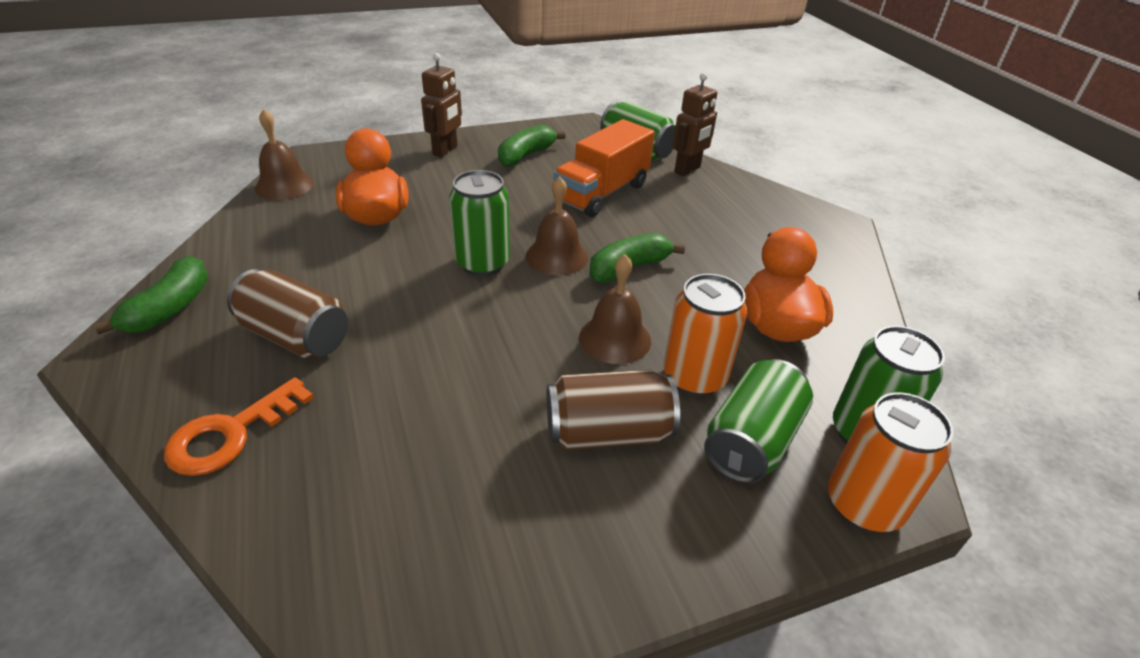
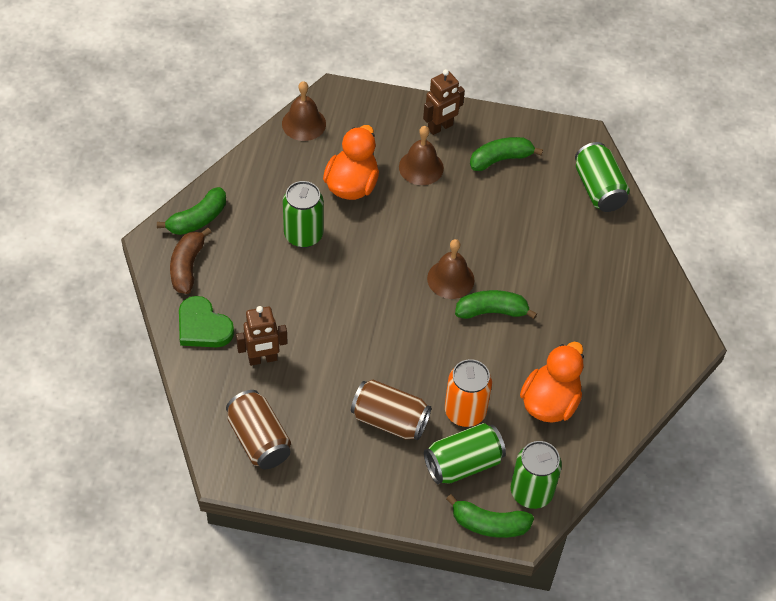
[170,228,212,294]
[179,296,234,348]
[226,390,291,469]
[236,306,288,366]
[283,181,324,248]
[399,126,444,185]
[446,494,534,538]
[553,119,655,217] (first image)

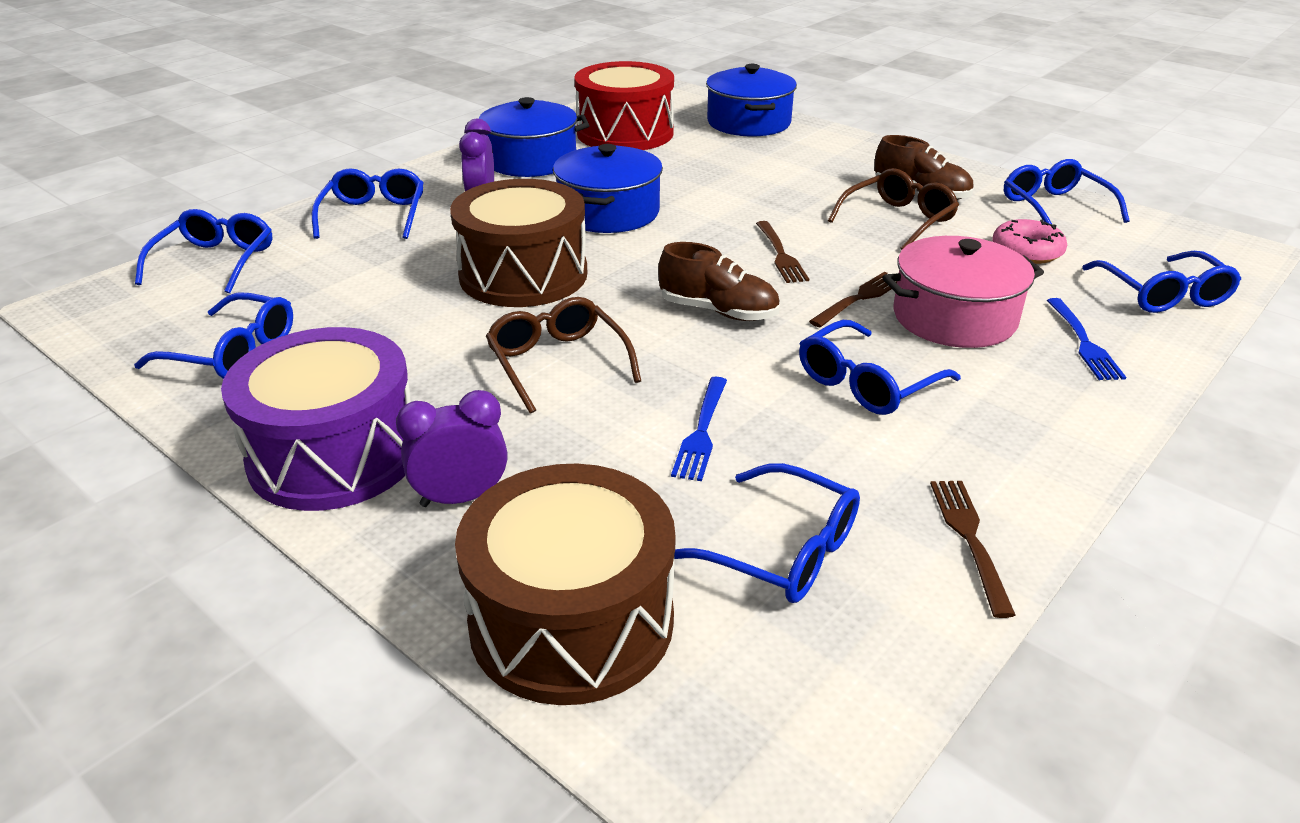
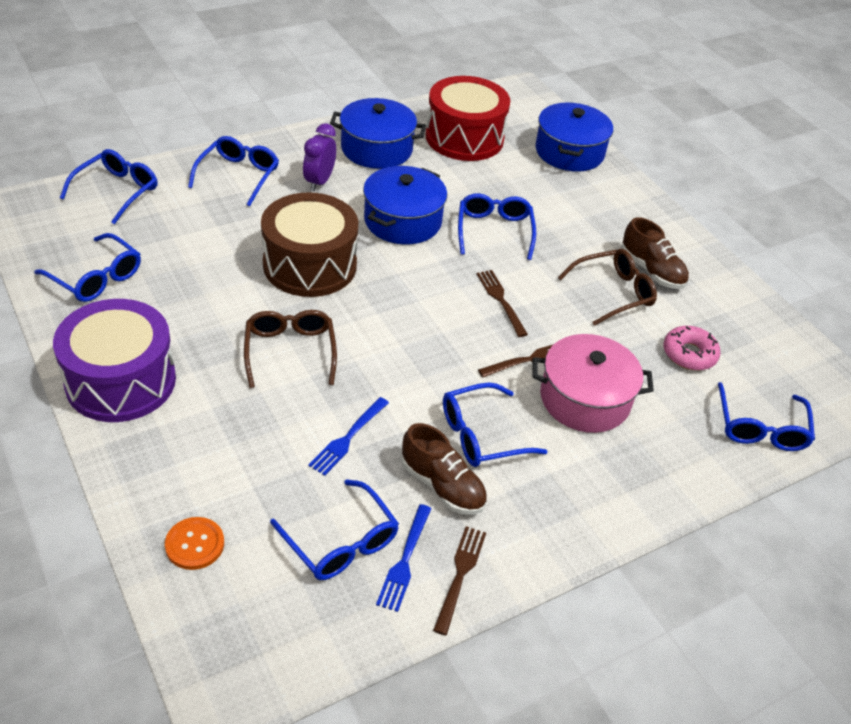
[165,517,224,570]
[376,504,432,612]
[402,423,487,515]
[458,193,536,260]
[477,270,528,337]
[396,390,507,507] (first image)

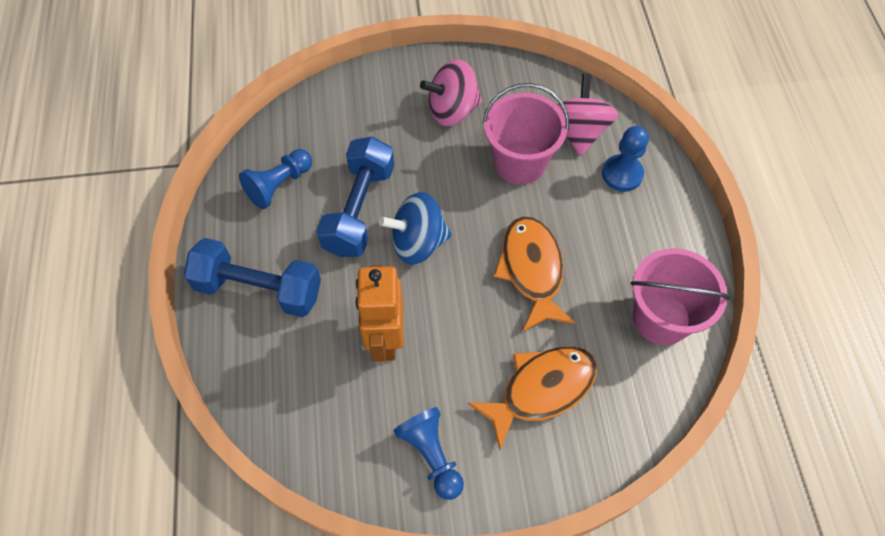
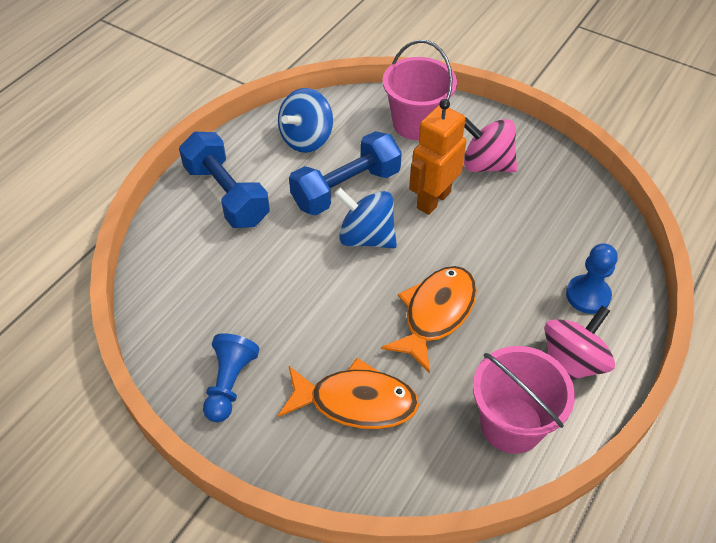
[278,88,333,153]
[383,40,457,140]
[409,99,467,215]
[545,306,615,380]

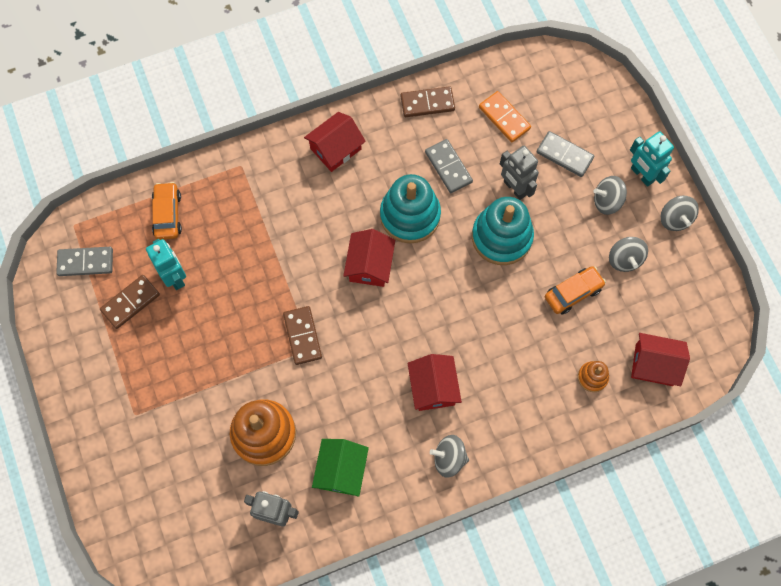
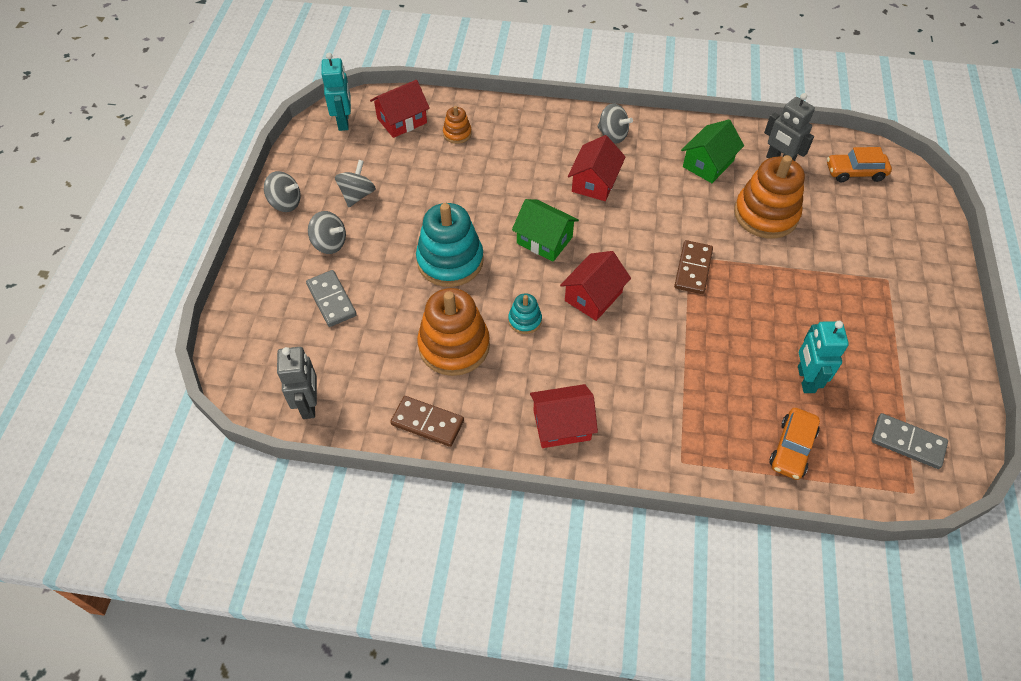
[264,171,301,212]
[277,347,317,419]
[321,53,351,131]
[370,80,430,138]
[417,288,490,376]
[508,294,542,334]
[512,199,579,262]
[827,147,892,182]
[100,275,160,329] (first image)
[479,91,531,143] (first image)

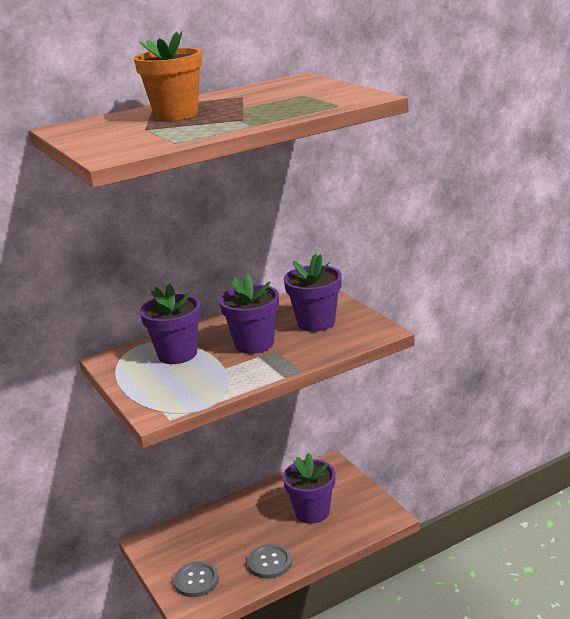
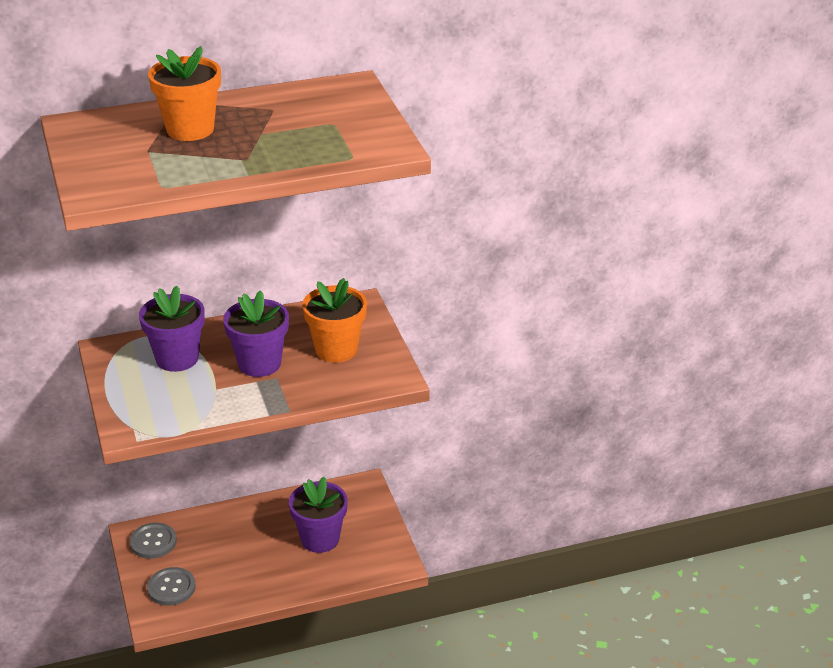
[130,523,177,559]
[302,278,367,363]

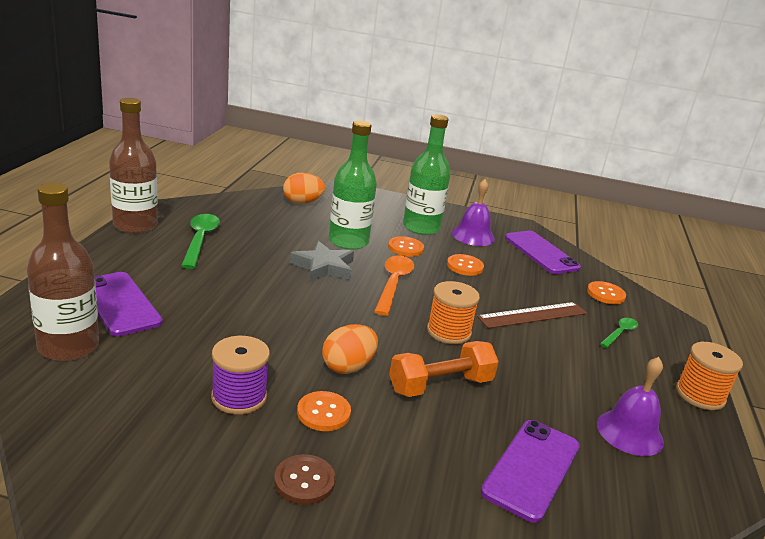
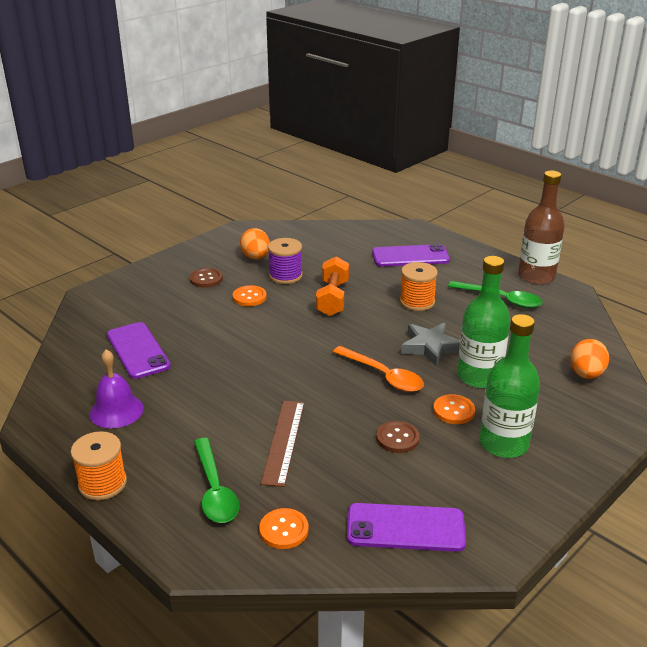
[194,438,240,523]
[240,228,270,259]
[316,256,349,316]
[376,421,420,453]
[400,262,438,311]
[27,183,99,361] (first image)
[452,179,495,246] (first image)

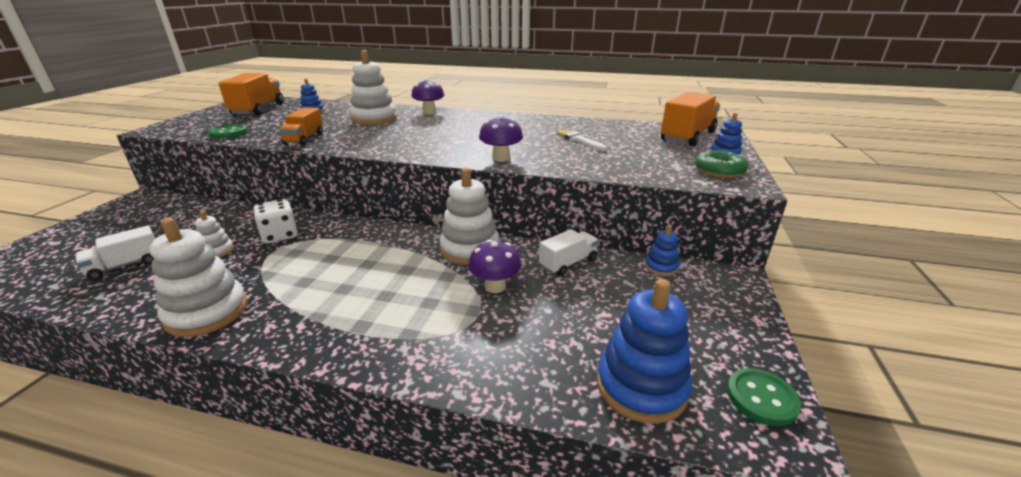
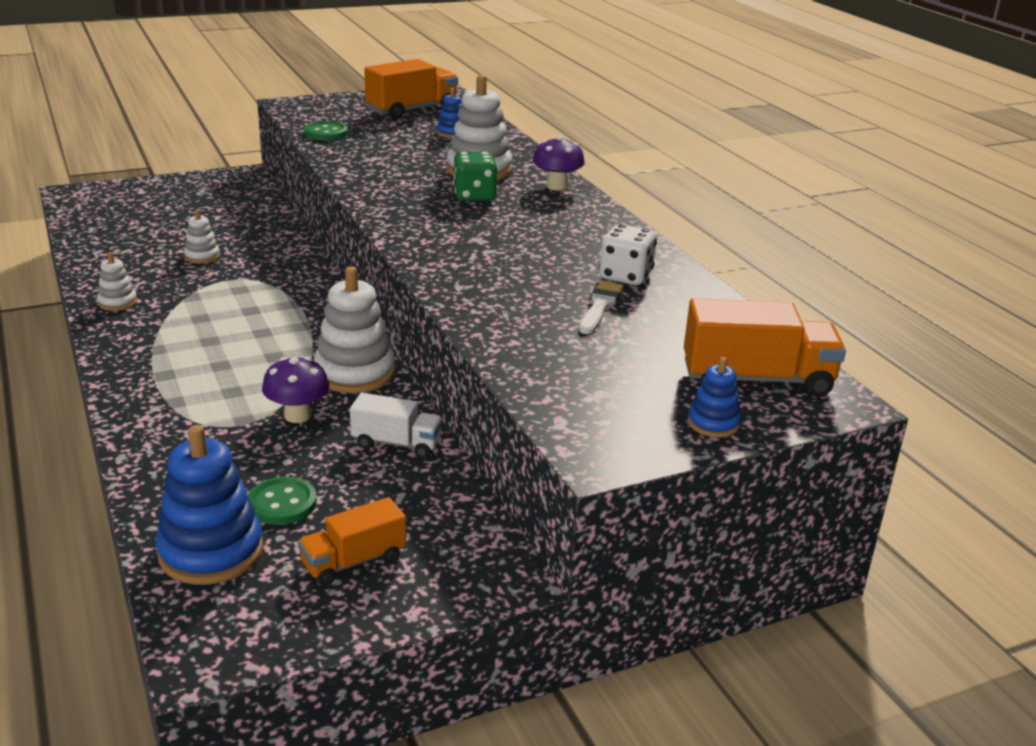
[97,252,137,311]
[247,477,317,525]
[298,497,406,586]
[453,152,498,201]
[599,224,657,285]
[75,226,155,280] (first image)
[479,115,523,162] (first image)
[645,225,679,276] (first image)
[695,150,748,178] (first image)

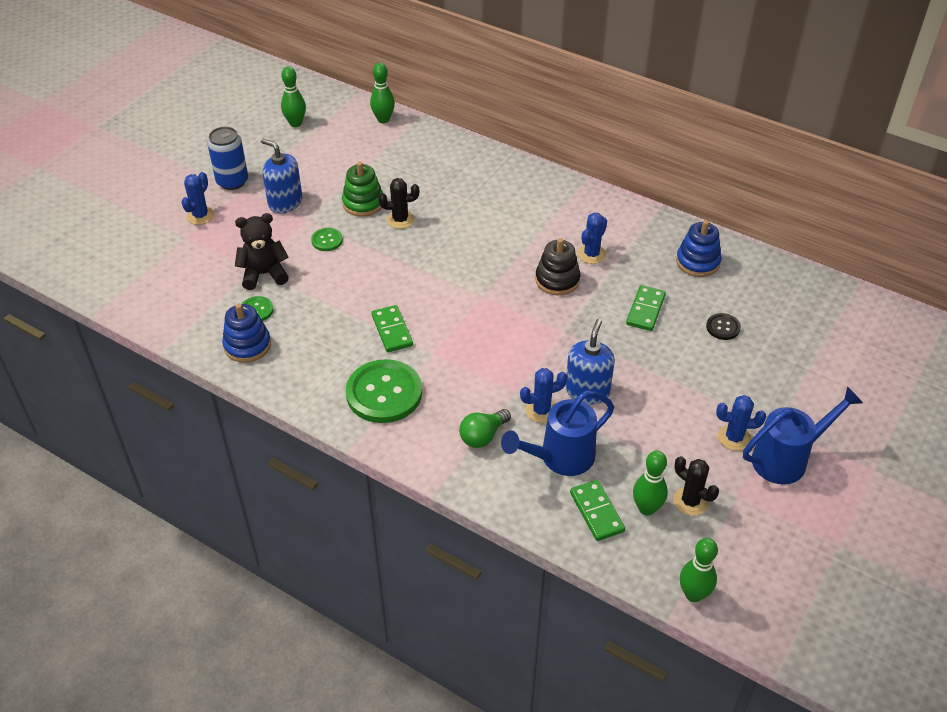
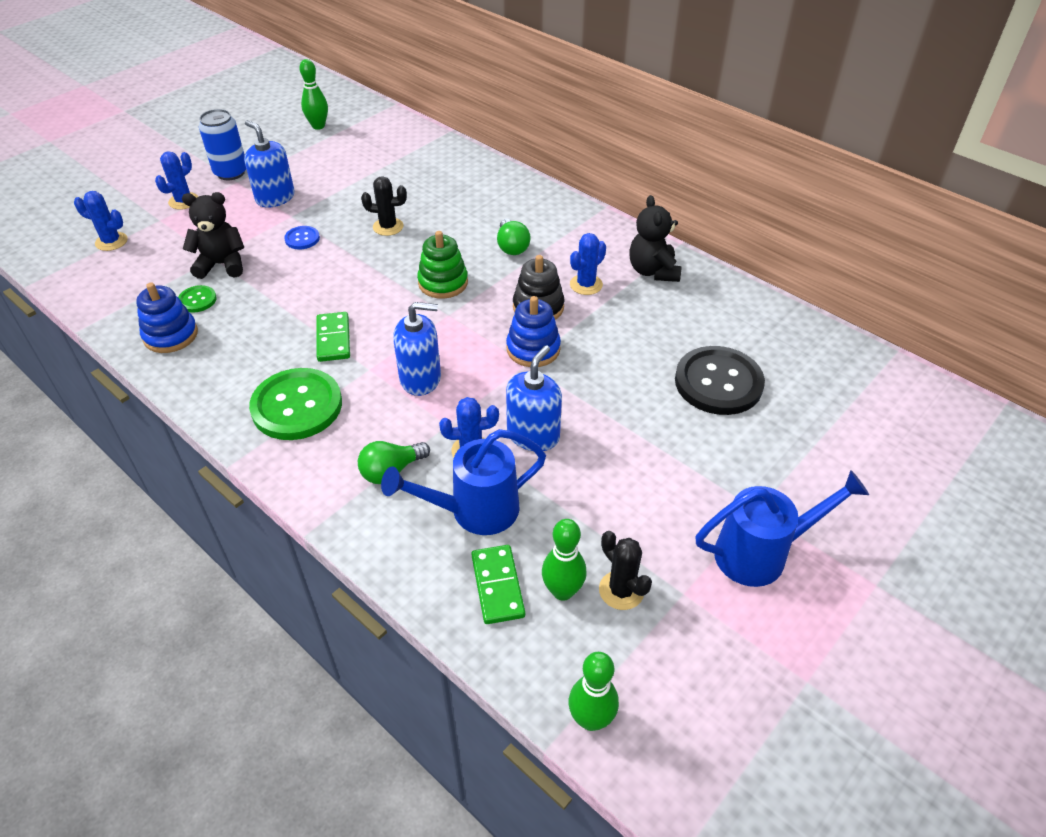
[74,191,128,251]
[284,226,320,249]
[393,302,441,396]
[417,231,468,299]
[497,219,531,255]
[506,296,561,367]
[629,195,681,282]
[675,346,765,415]
[370,63,395,123] (first image)
[626,285,666,331] (first image)

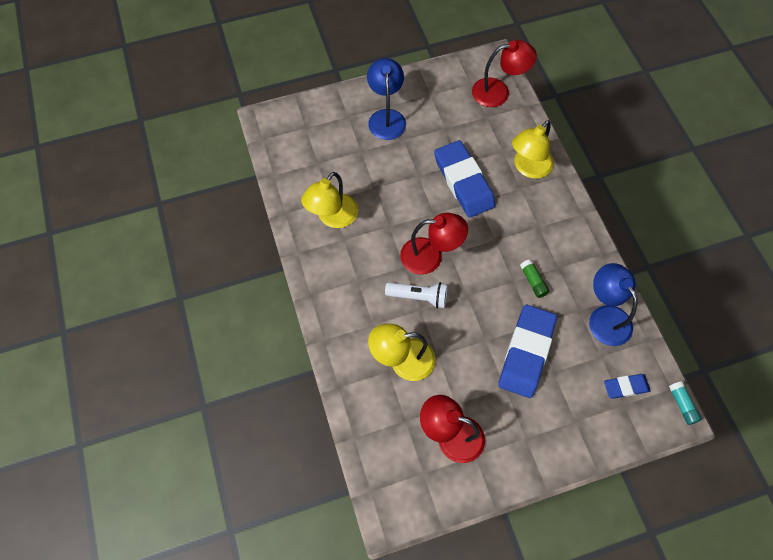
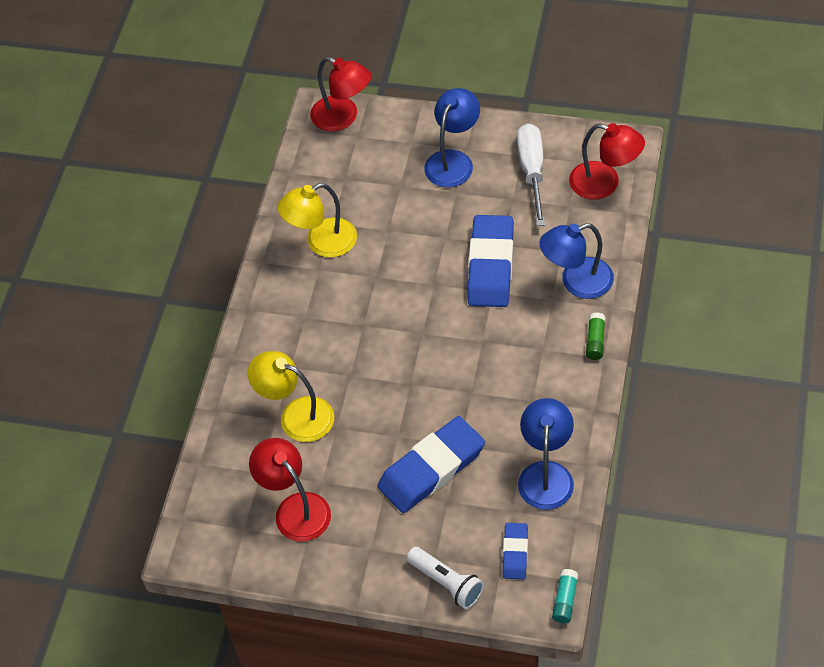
[310,57,371,132]
[407,547,484,609]
[503,523,528,579]
[517,123,545,226]
[539,223,614,299]
[586,312,606,360]

